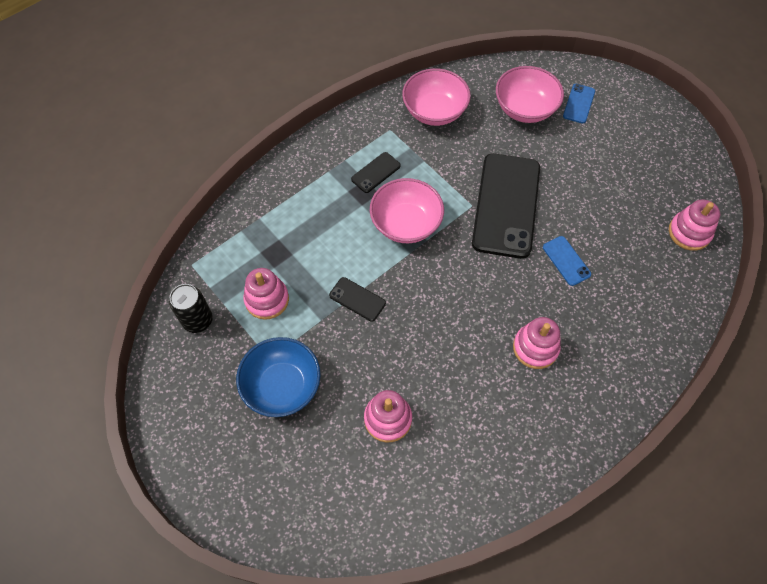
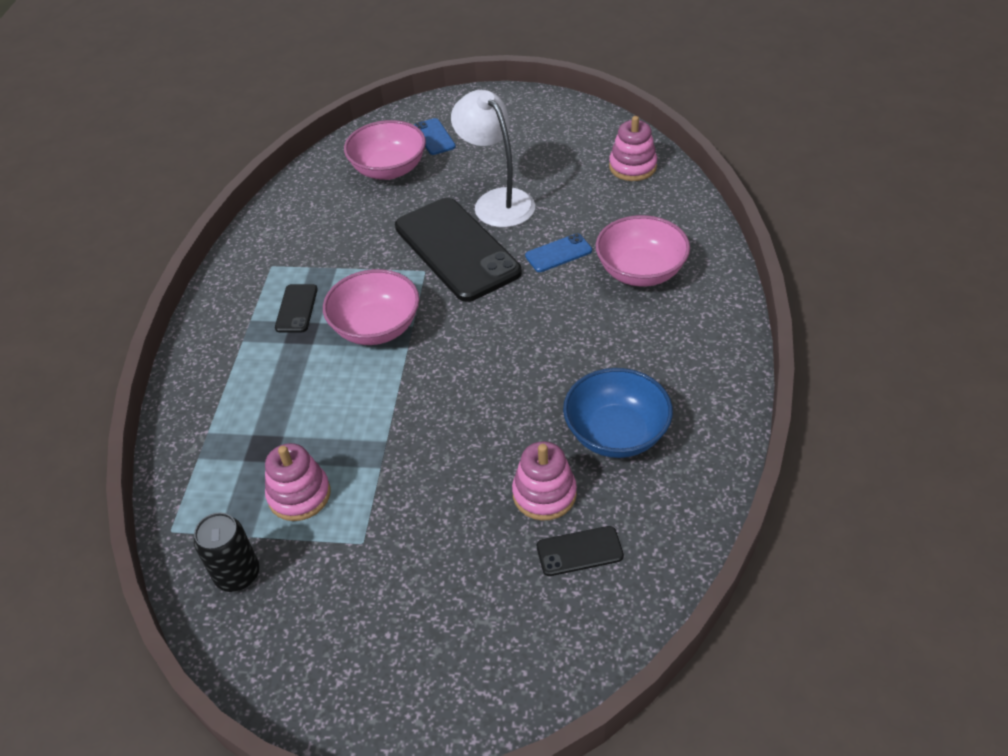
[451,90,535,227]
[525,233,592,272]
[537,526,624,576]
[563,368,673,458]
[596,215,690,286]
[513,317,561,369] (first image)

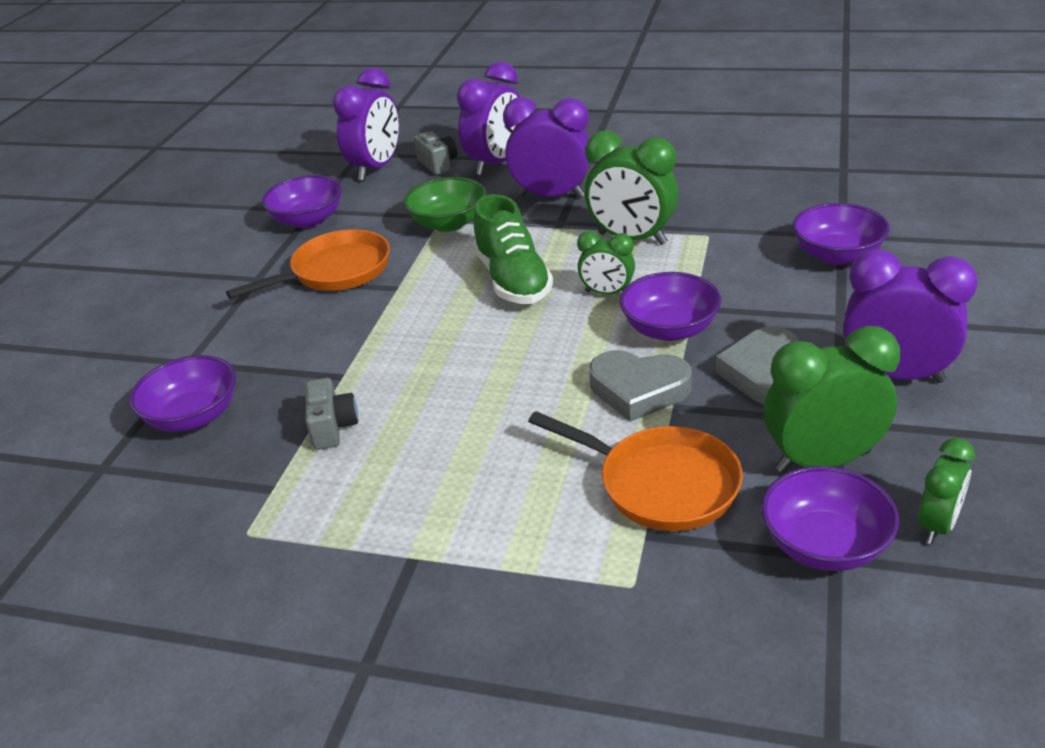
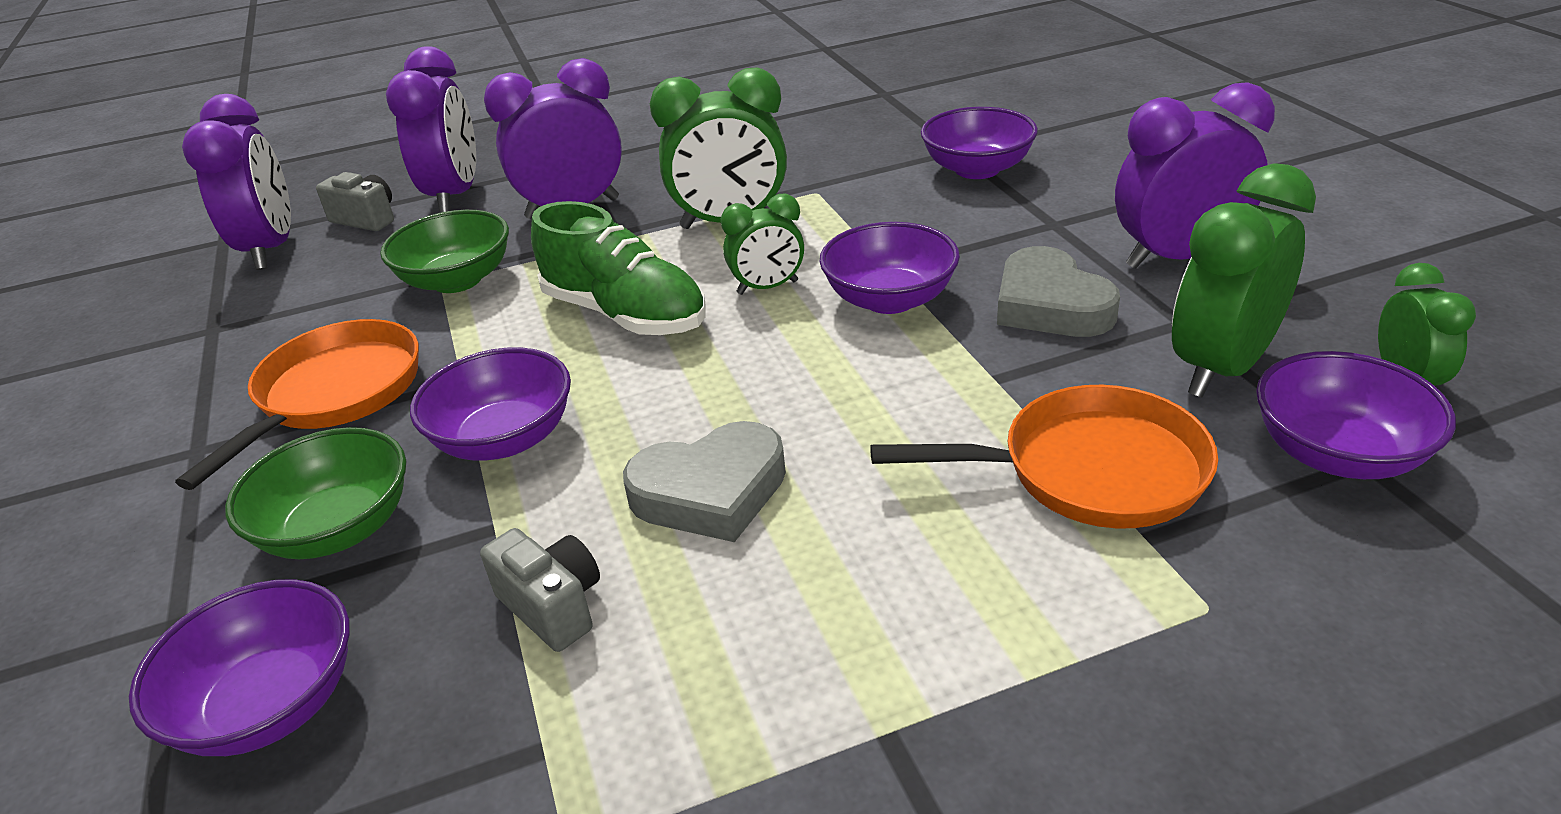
[225,427,406,559]
[410,347,571,461]
[623,421,786,542]

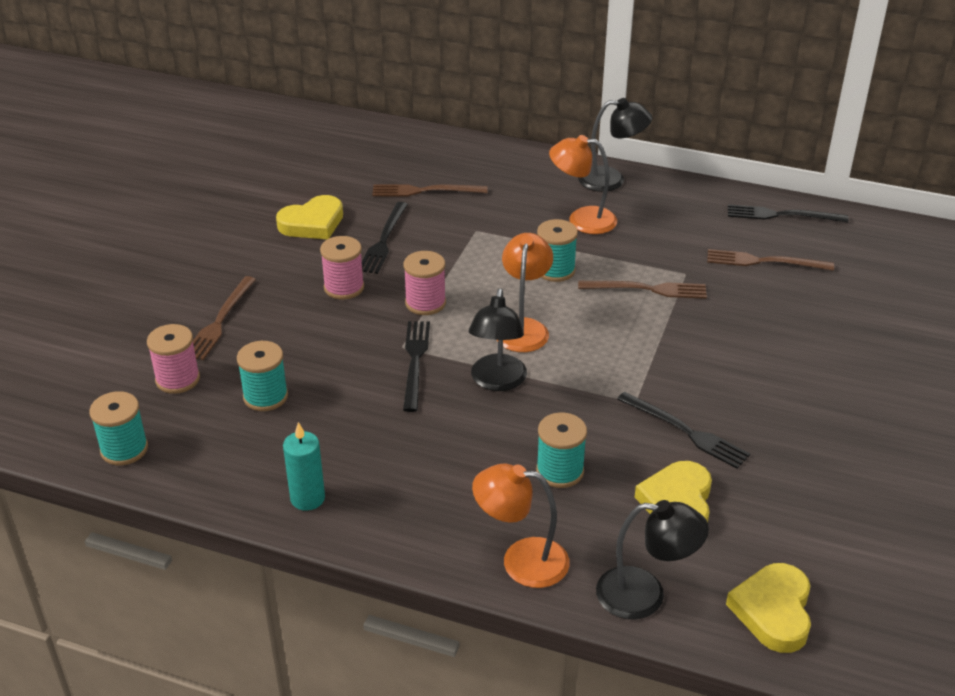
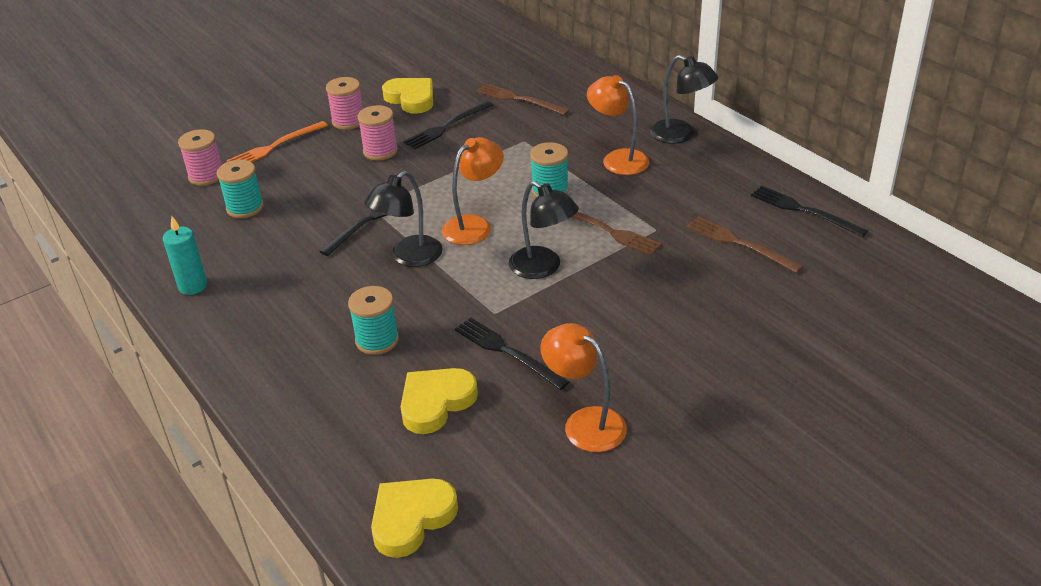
[227,121,328,162]
[326,77,363,130]
[382,78,433,114]
[455,318,569,390]
[509,181,579,279]
[540,323,627,452]
[89,391,148,465] (first image)

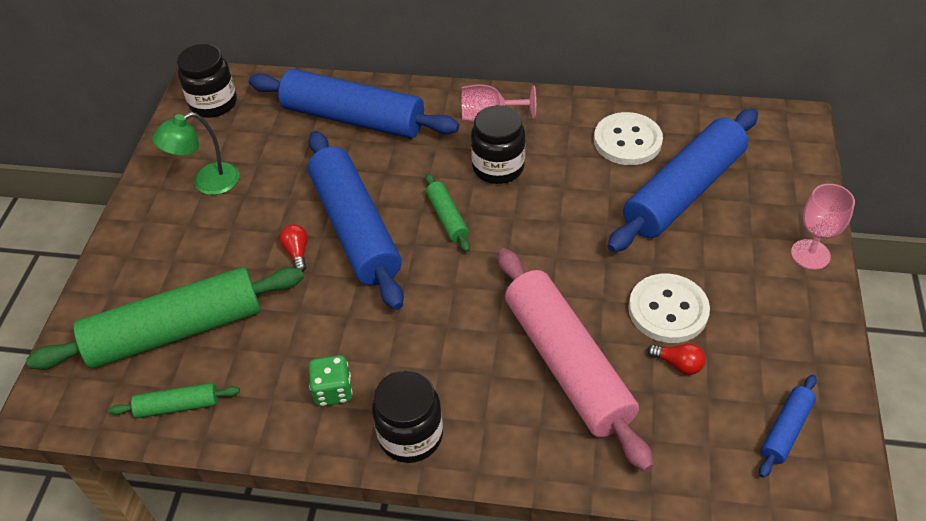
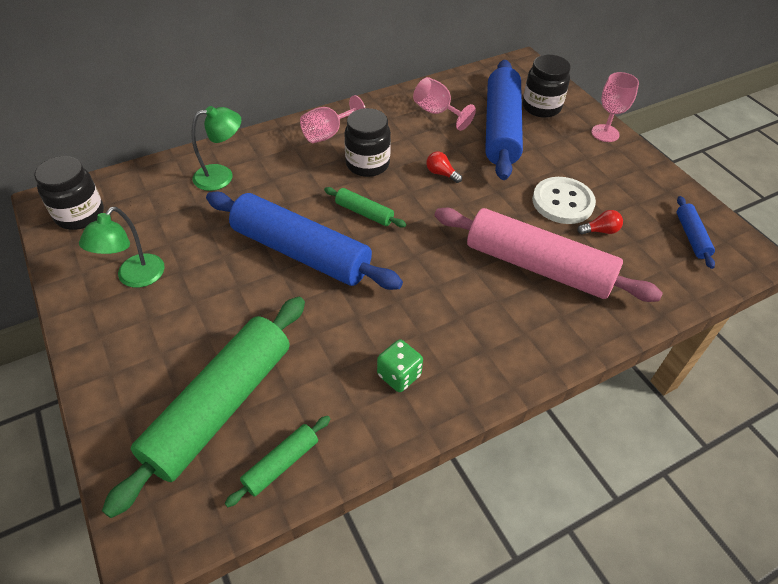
[191,106,241,191]
[413,77,476,131]
[426,152,462,183]
[522,55,571,118]

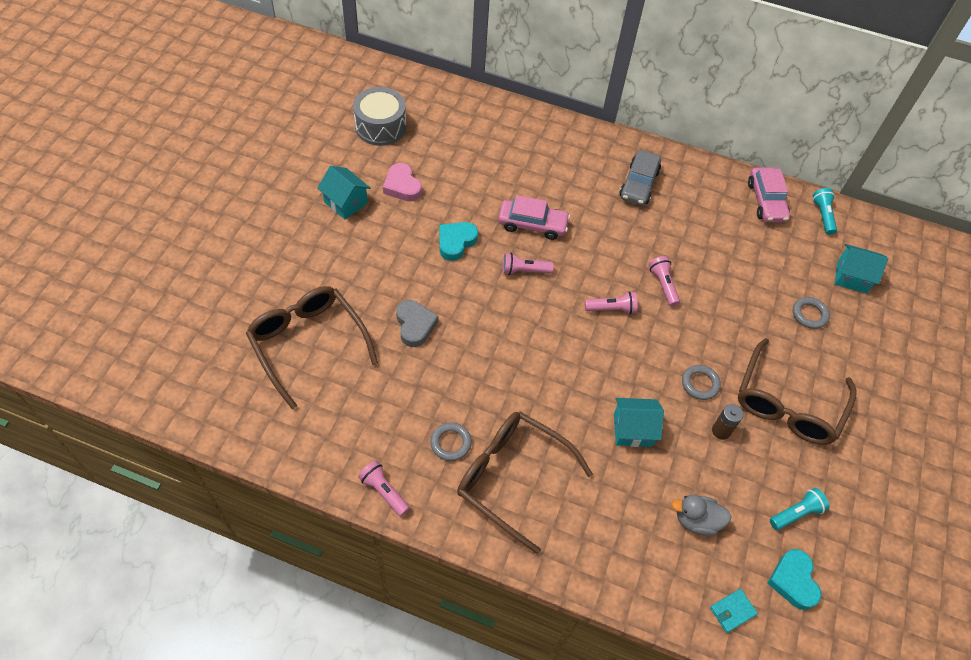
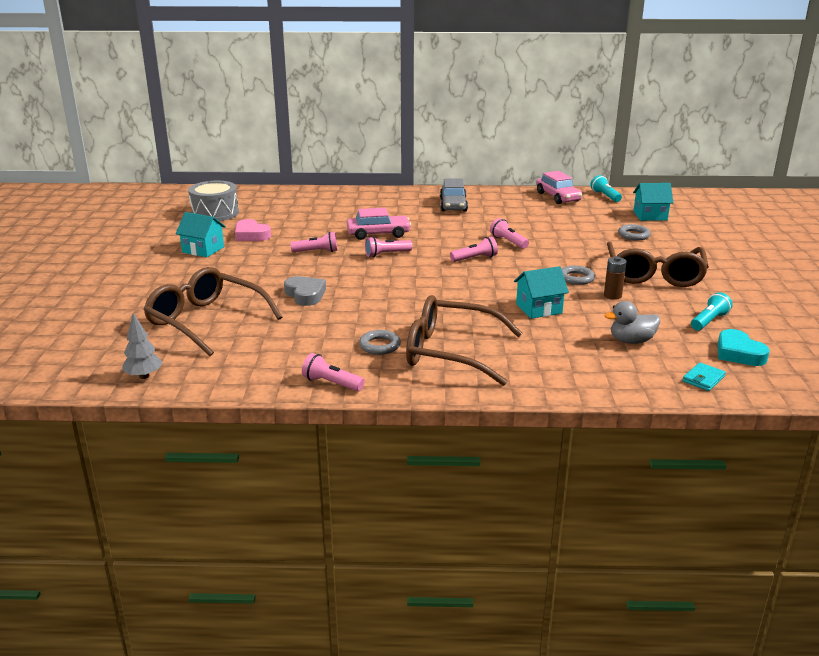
[122,313,163,379]
[290,232,338,252]

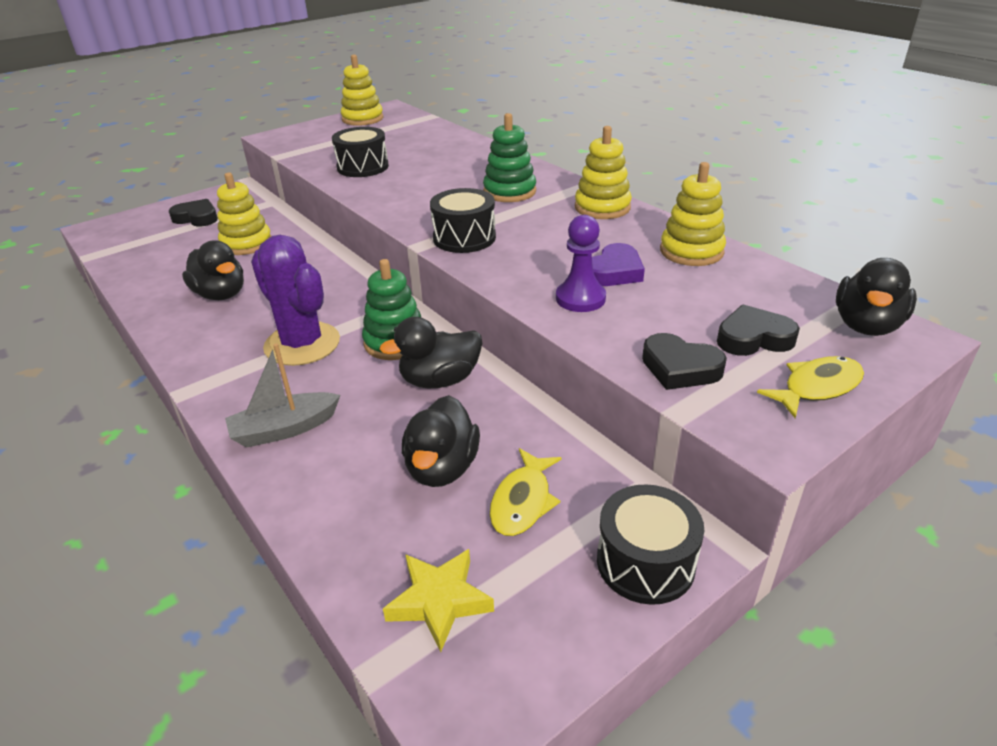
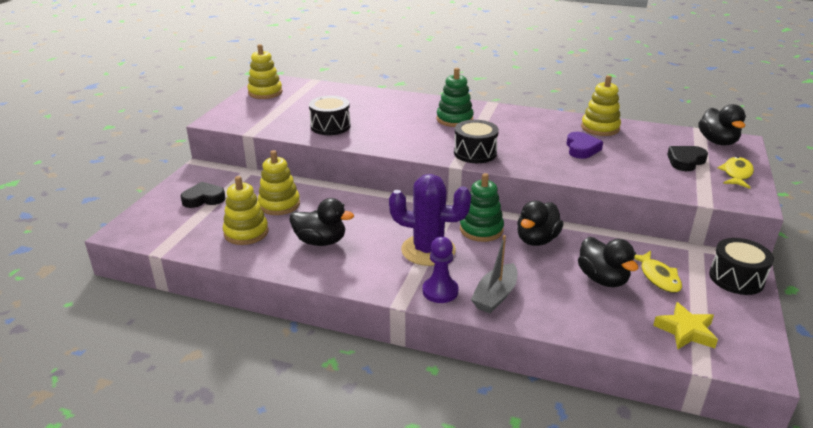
[223,176,268,245]
[422,237,458,303]
[642,333,727,390] (first image)

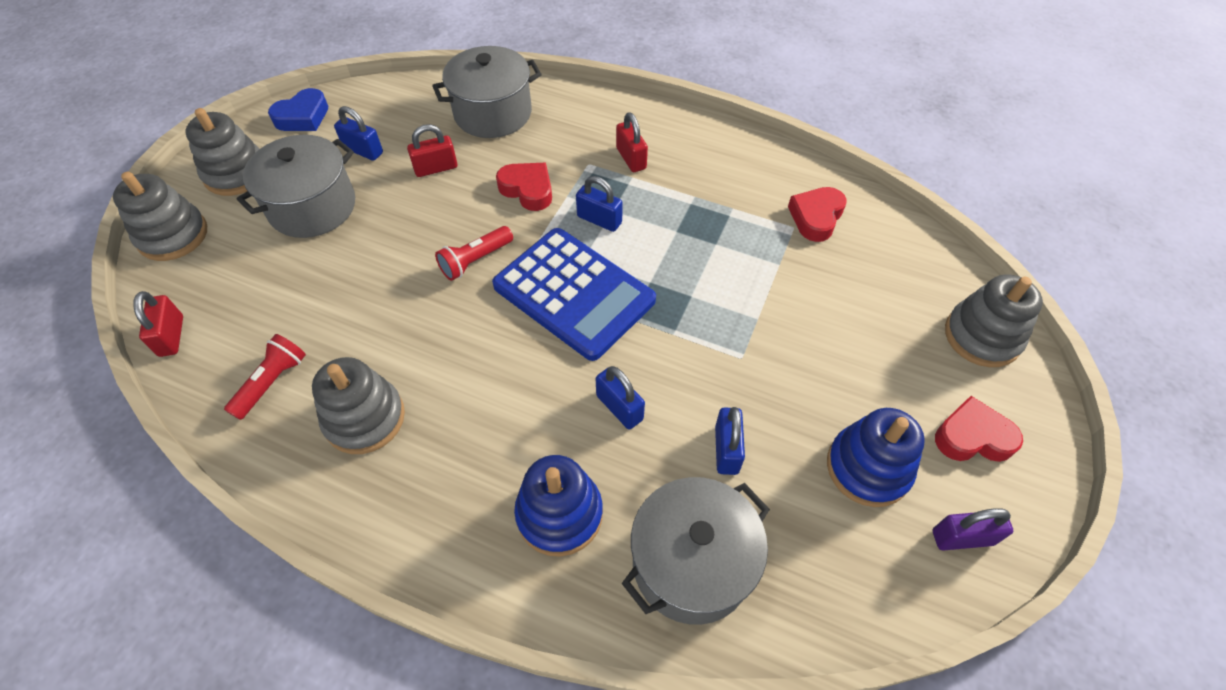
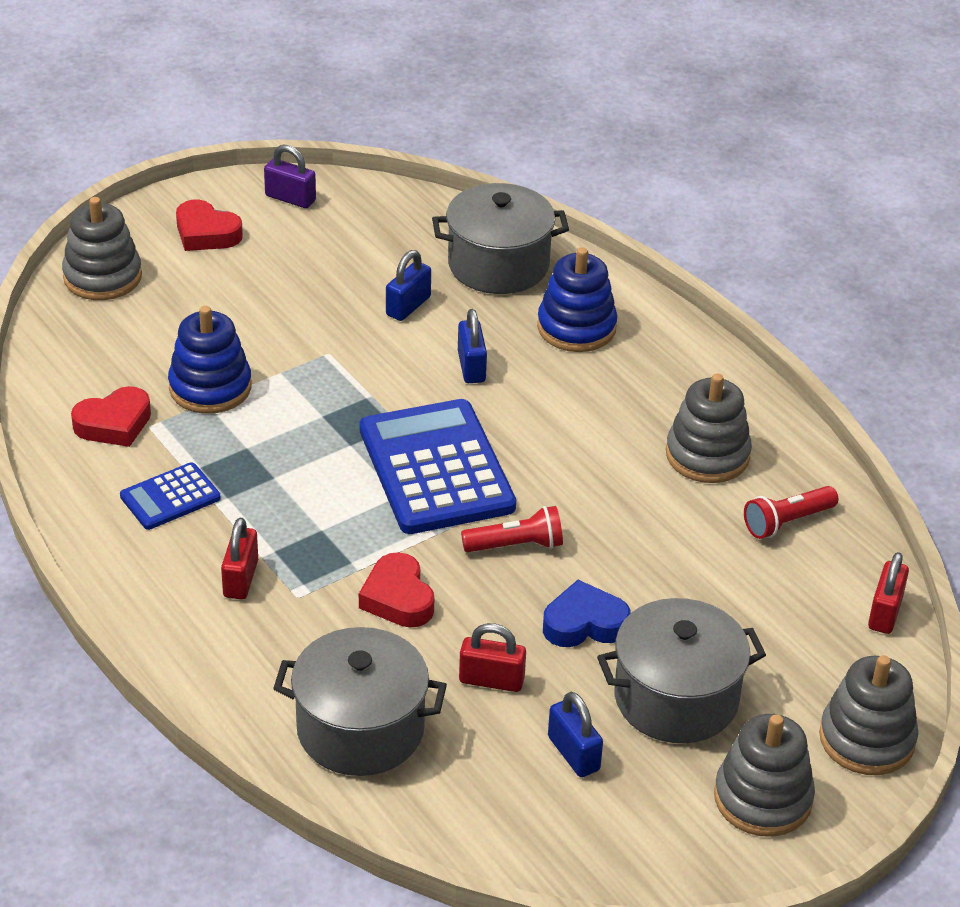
[120,462,221,530]
[168,306,252,414]
[543,580,631,647]
[576,176,623,232] (first image)

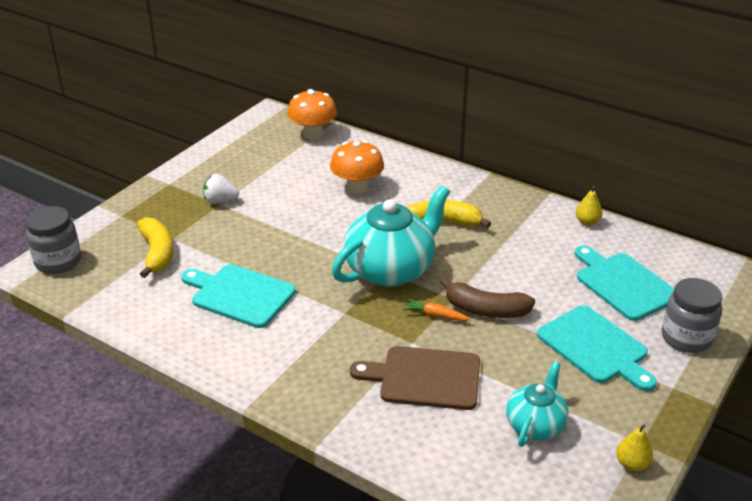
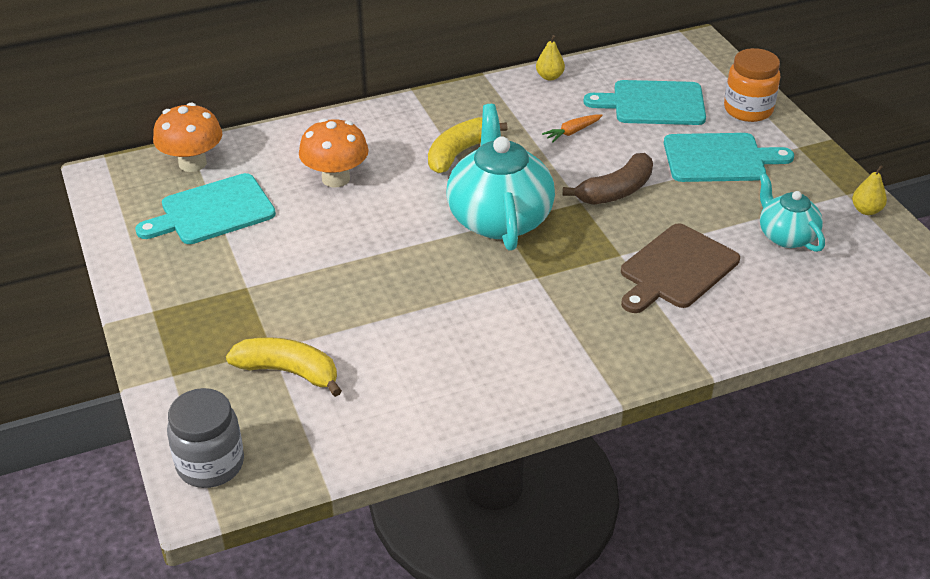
[135,173,276,244]
[542,114,603,143]
[724,48,780,122]
[203,174,239,204] (first image)

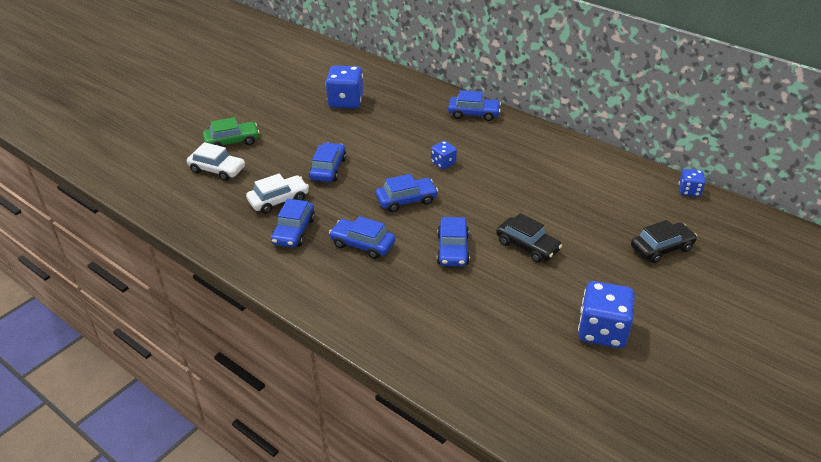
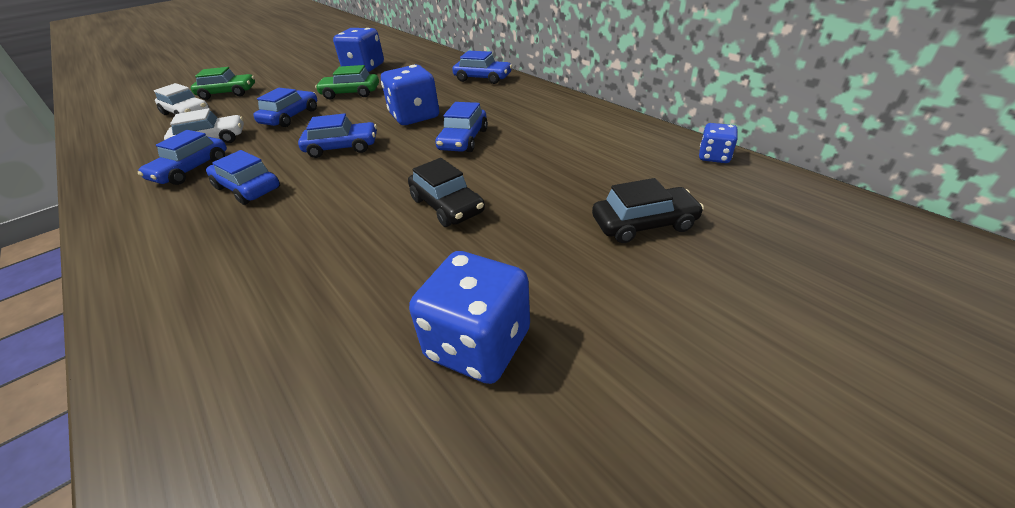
[315,65,379,99]
[381,65,439,125]
[435,102,488,152]

